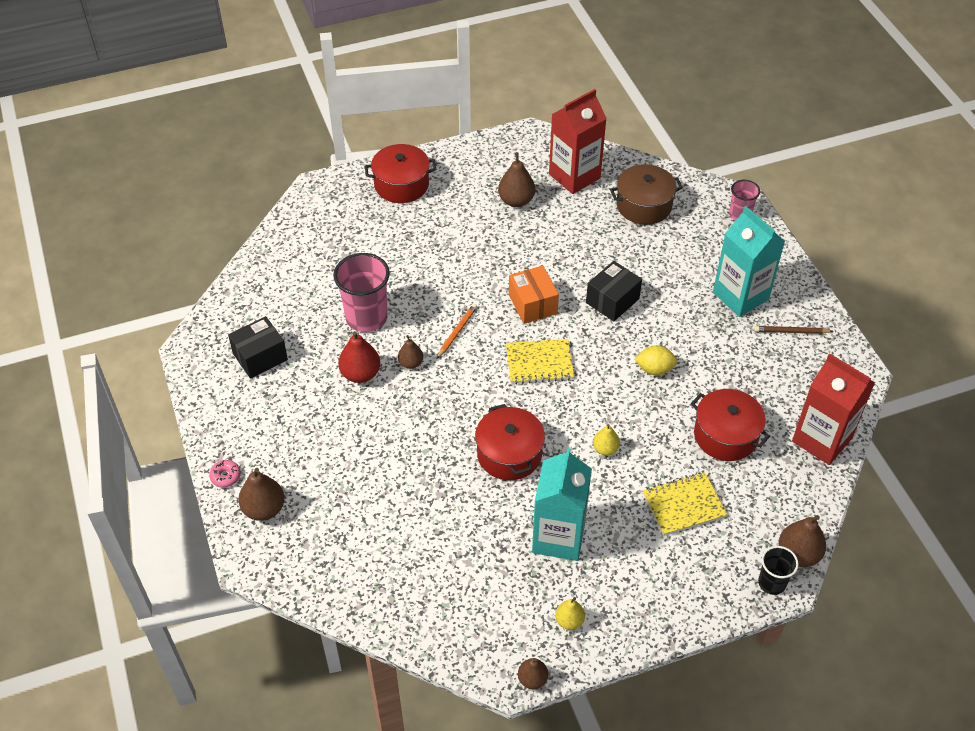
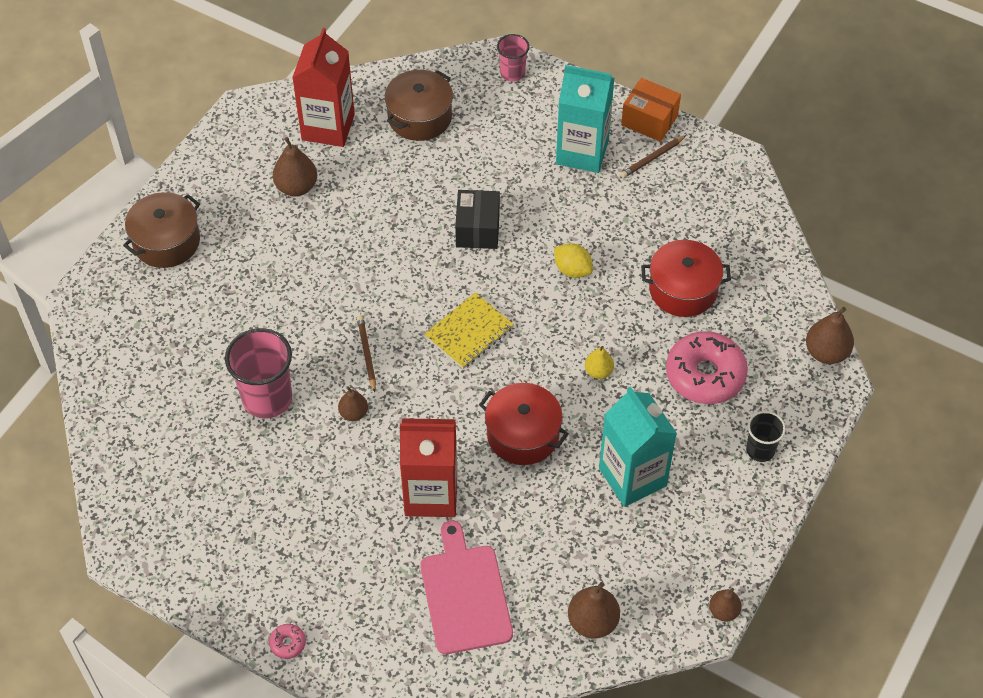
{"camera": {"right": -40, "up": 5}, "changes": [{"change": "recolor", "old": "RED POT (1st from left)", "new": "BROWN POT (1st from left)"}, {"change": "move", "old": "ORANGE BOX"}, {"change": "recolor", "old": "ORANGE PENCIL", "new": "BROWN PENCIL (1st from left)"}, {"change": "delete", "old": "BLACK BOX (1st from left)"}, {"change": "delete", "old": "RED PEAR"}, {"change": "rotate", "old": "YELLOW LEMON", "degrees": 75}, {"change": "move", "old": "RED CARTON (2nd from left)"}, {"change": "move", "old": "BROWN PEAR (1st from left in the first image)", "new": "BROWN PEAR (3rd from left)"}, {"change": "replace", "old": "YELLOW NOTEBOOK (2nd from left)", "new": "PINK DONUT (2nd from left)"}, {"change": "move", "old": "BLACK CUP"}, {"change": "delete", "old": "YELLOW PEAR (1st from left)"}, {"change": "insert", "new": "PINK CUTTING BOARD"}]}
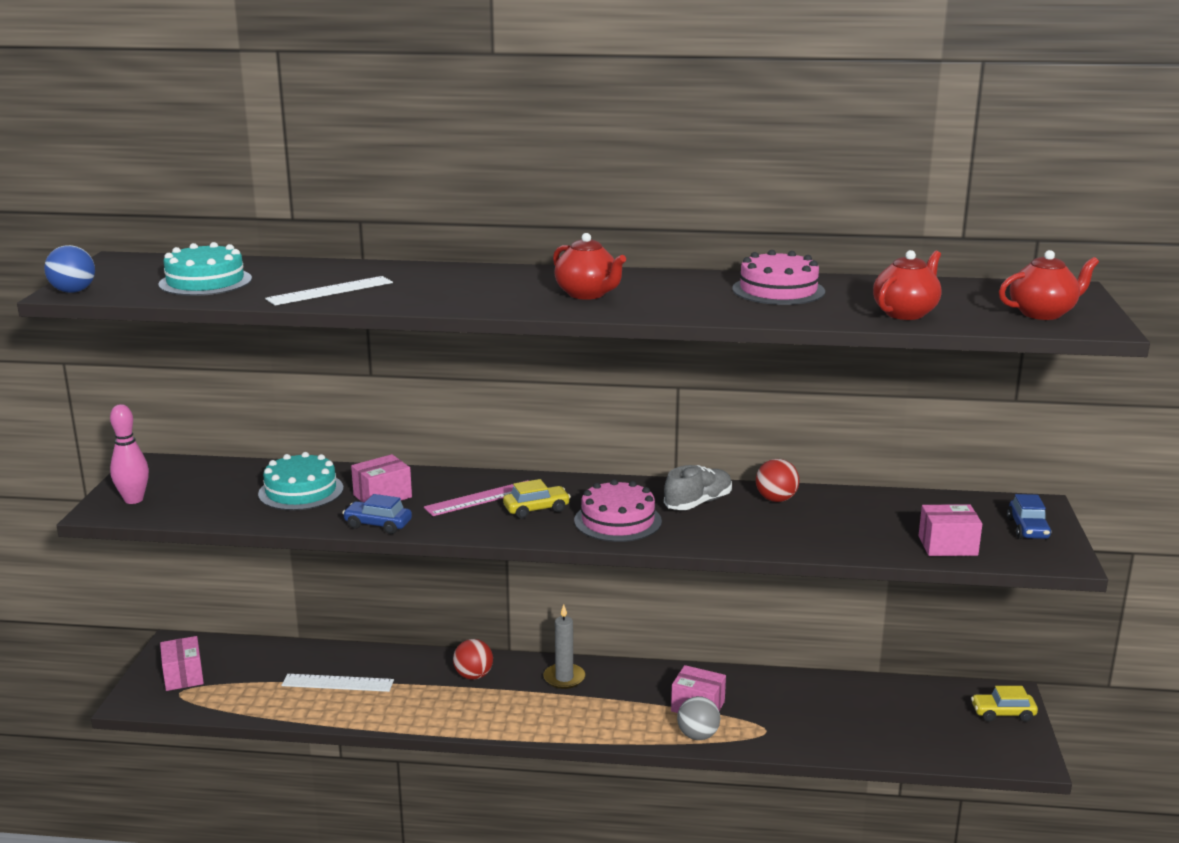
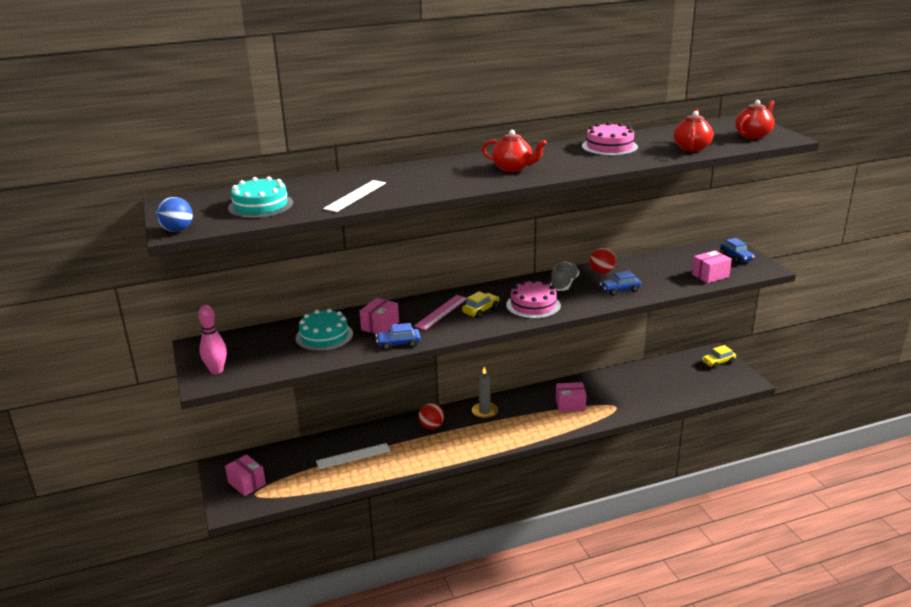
{"camera": {"right": -25, "up": 5}, "changes": [{"change": "delete", "old": "GREY BALL"}, {"change": "insert", "new": "BLUE CAR (2nd from left)"}]}
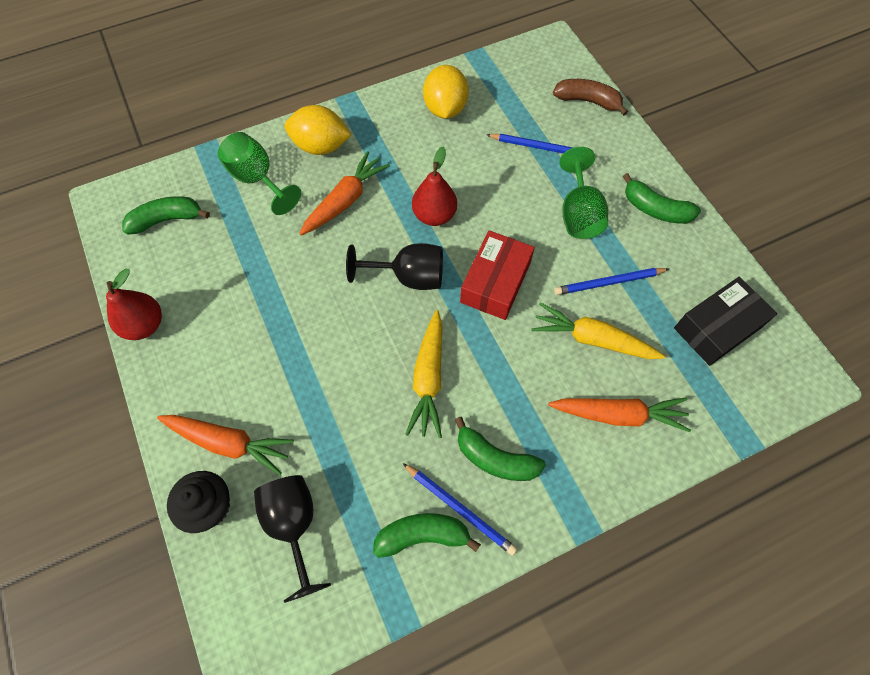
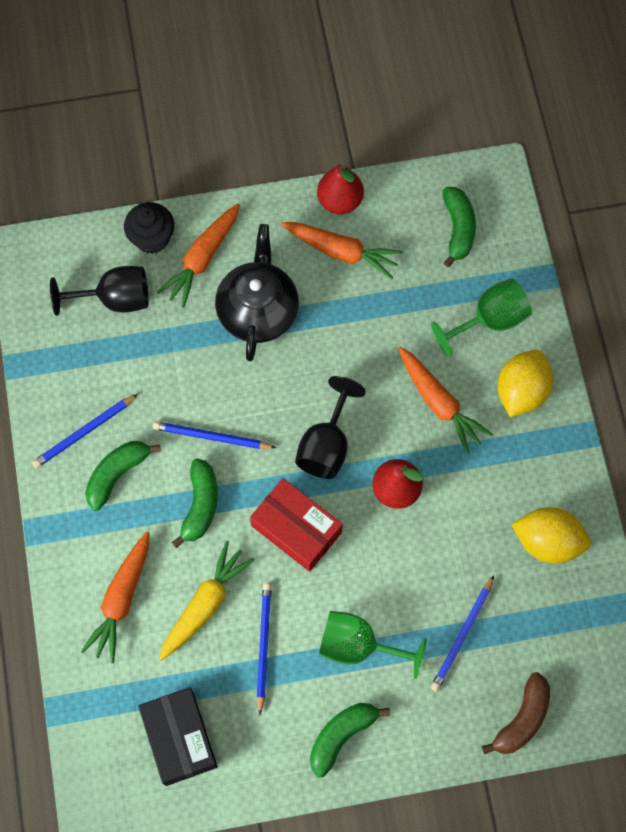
{"camera": {"right": 105, "up": 5}, "changes": [{"change": "replace", "old": "YELLOW CARROT (1st from left)", "new": "BLUE PENCIL (2nd from left)"}, {"change": "move", "old": "GREEN BANANA (2nd from left)"}, {"change": "insert", "new": "ORANGE CARROT (3rd from left)"}, {"change": "insert", "new": "BLACK TEAPOT"}]}
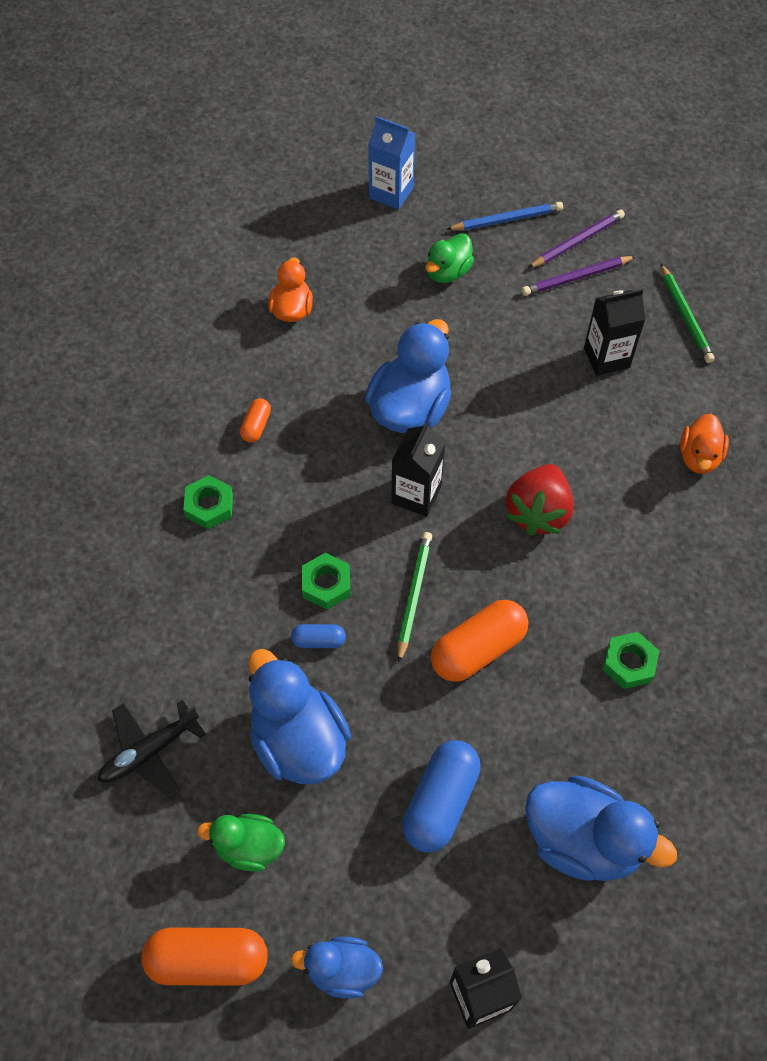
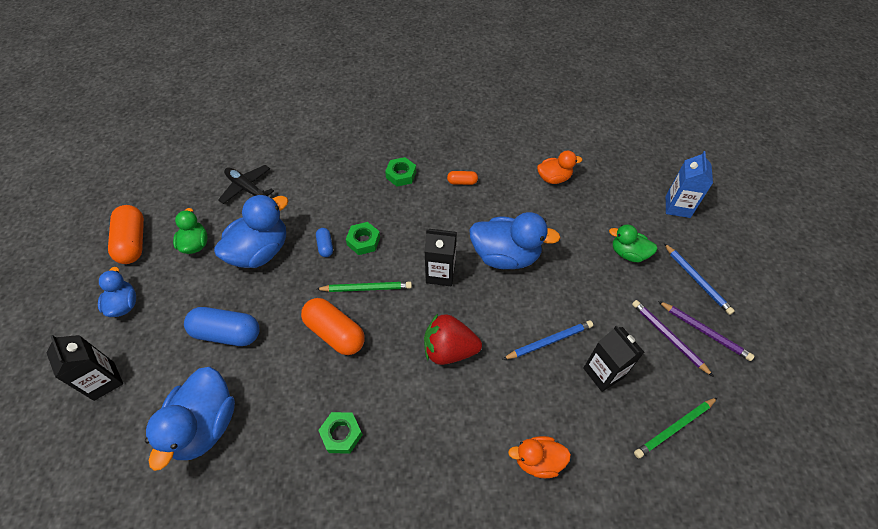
{"camera": {"right": 75, "up": -5}, "changes": [{"change": "insert", "new": "BLUE PENCIL (1st from left)"}]}
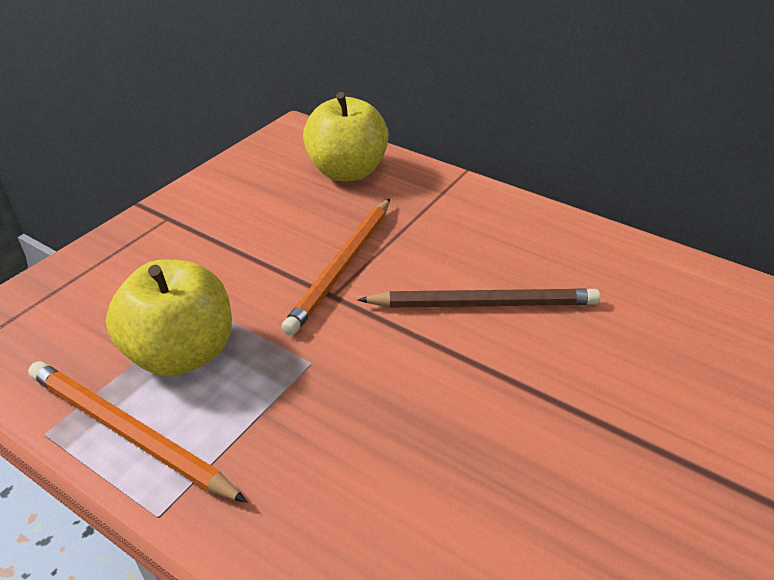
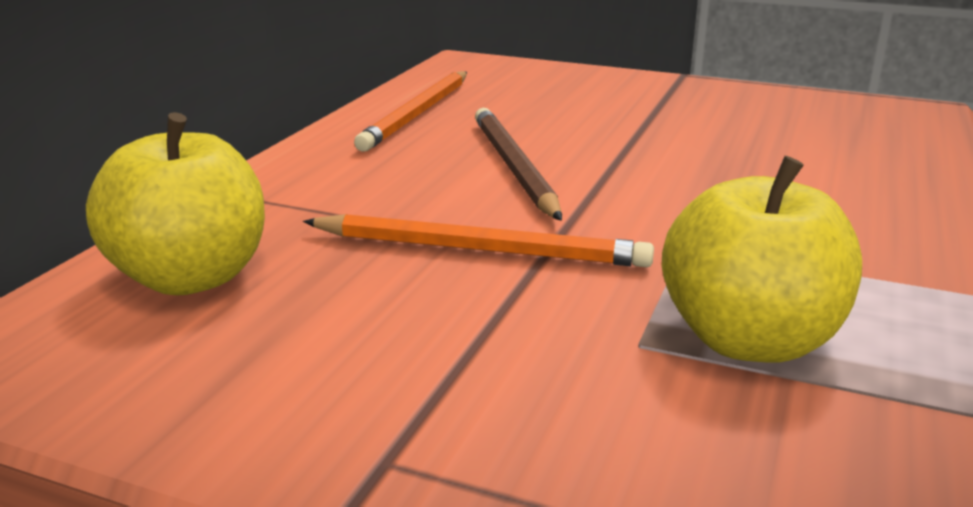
{"camera": {"right": -100, "up": -15}, "changes": [{"change": "move", "old": "ORANGE PENCIL (1st from left)"}]}
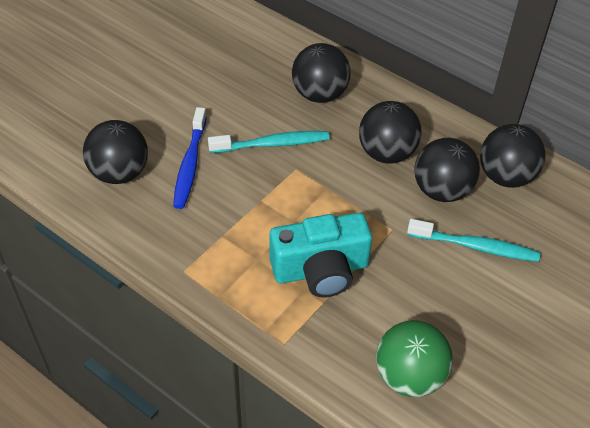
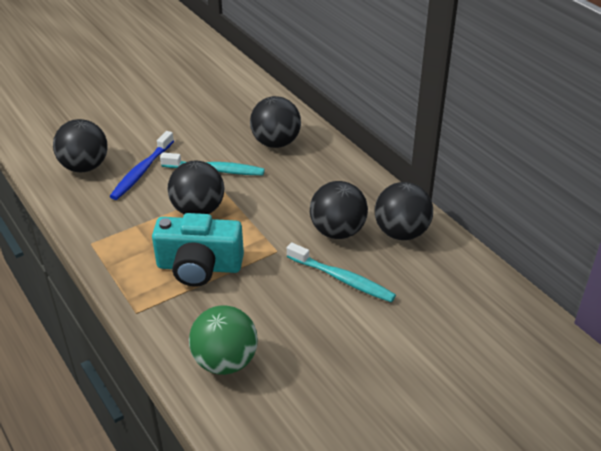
{"camera": {"right": 20, "up": -10}, "changes": [{"change": "move", "old": "BLACK BALL (3rd from left in the first image)", "new": "BLACK BALL (2nd from left)"}]}
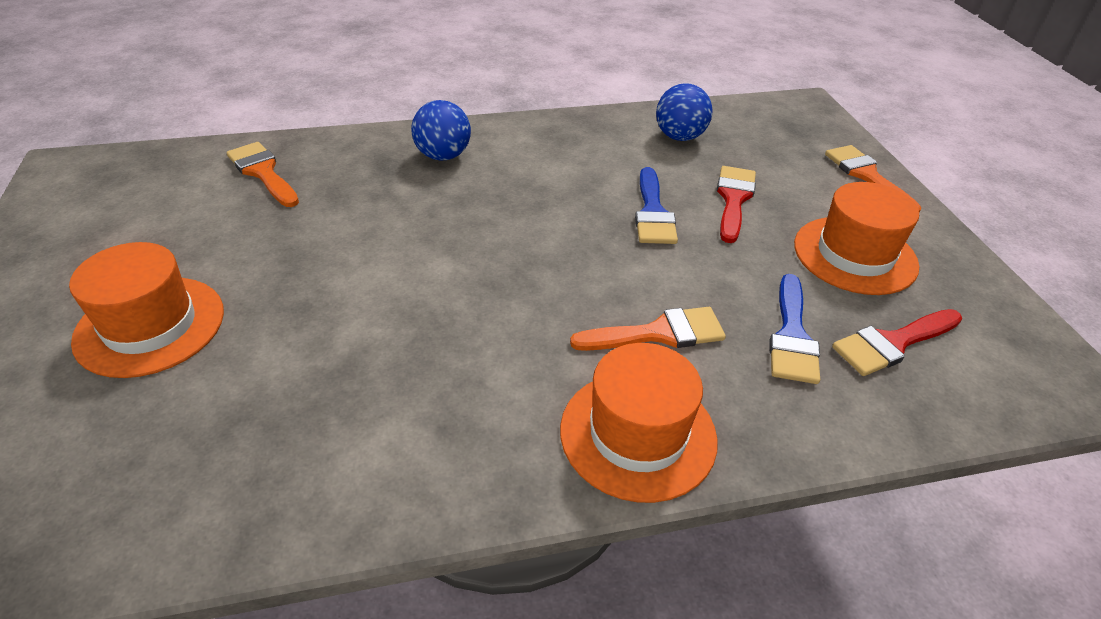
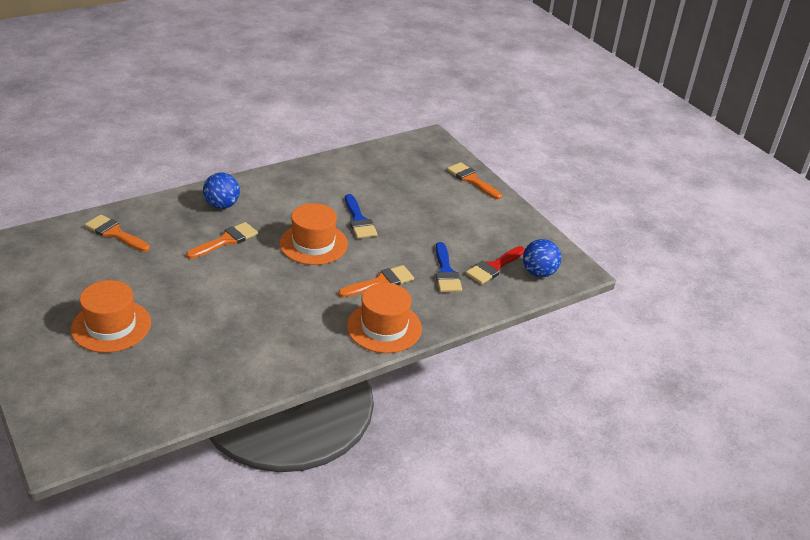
{"camera": {"right": -20, "up": -5}, "changes": [{"change": "move", "old": "BLUE BALL (2nd from left)"}, {"change": "delete", "old": "RED BRUSH (1st from left)"}, {"change": "move", "old": "ORANGE HAT (3rd from left in the first image)", "new": "ORANGE HAT (2nd from left)"}, {"change": "insert", "new": "ORANGE BRUSH (2nd from left)"}]}
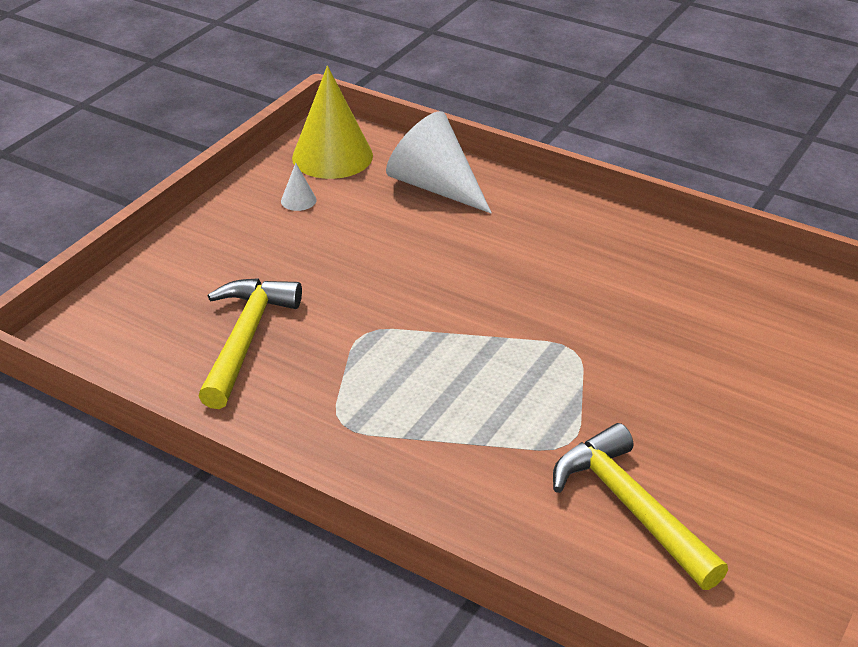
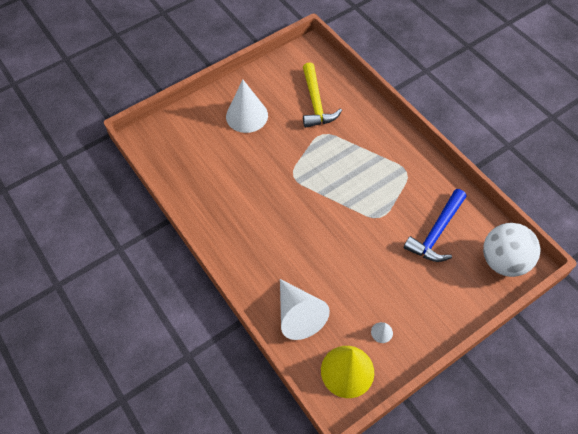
{"camera": {"right": -155, "up": 20}, "changes": [{"change": "recolor", "old": "YELLOW HAMMER (1st from left)", "new": "BLUE HAMMER"}, {"change": "insert", "new": "WHITE CONE (1st from left)"}, {"change": "insert", "new": "WHITE BALL"}]}
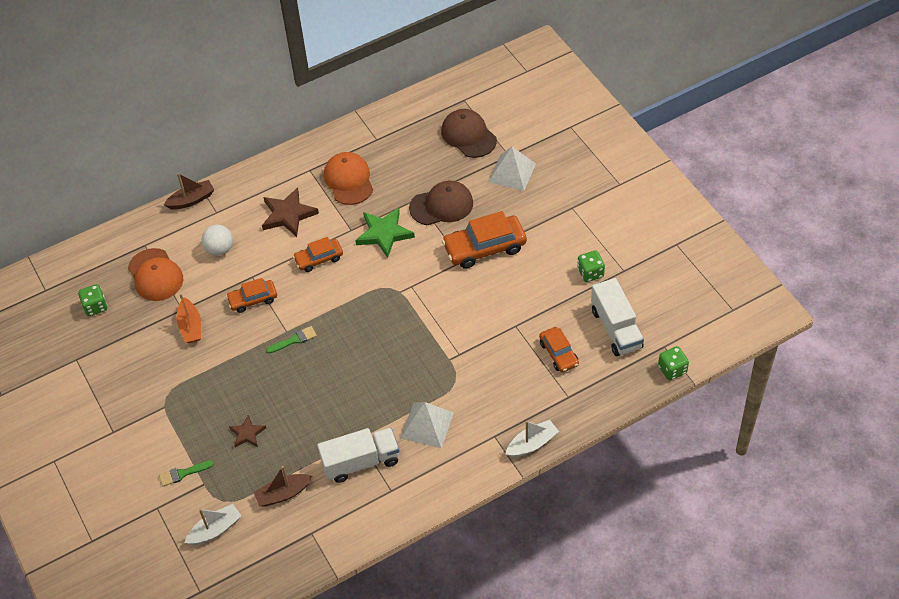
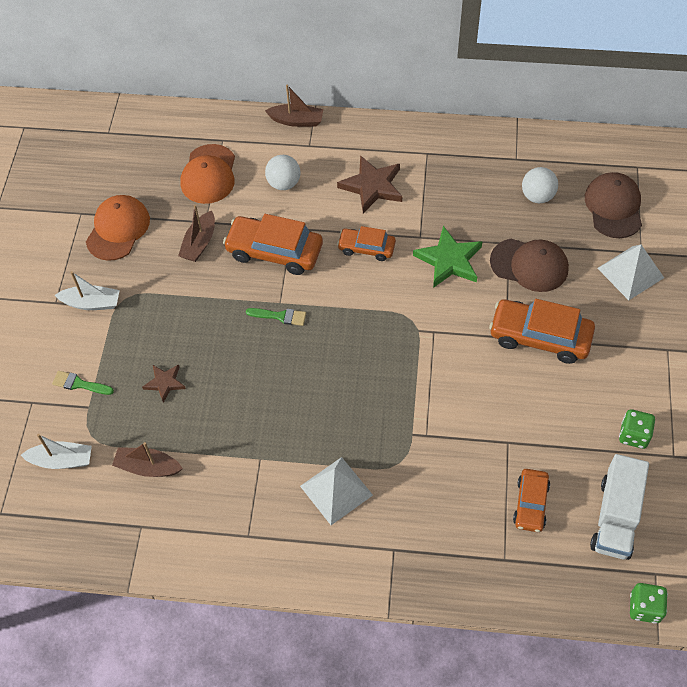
{"camera": {"right": 35, "up": 5}, "changes": [{"change": "move", "old": "ORANGE CAP (2nd from left in the first image)", "new": "ORANGE CAP (1st from left)"}, {"change": "resize", "old": "ORANGE CAR (1st from left)", "factor": 1.69}, {"change": "delete", "old": "GREEN DICE (1st from left)"}, {"change": "recolor", "old": "ORANGE BOAT", "new": "BROWN BOAT (2nd from left)"}, {"change": "move", "old": "WHITE BOAT (2nd from left)"}, {"change": "delete", "old": "WHITE TRUCK (1st from left)"}, {"change": "insert", "new": "WHITE BALL (2nd from left)"}]}
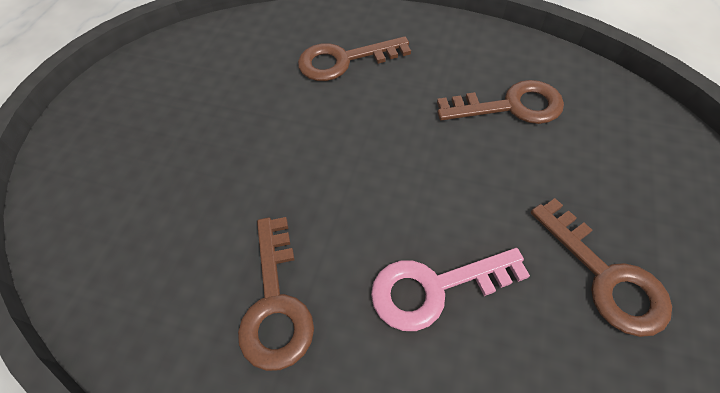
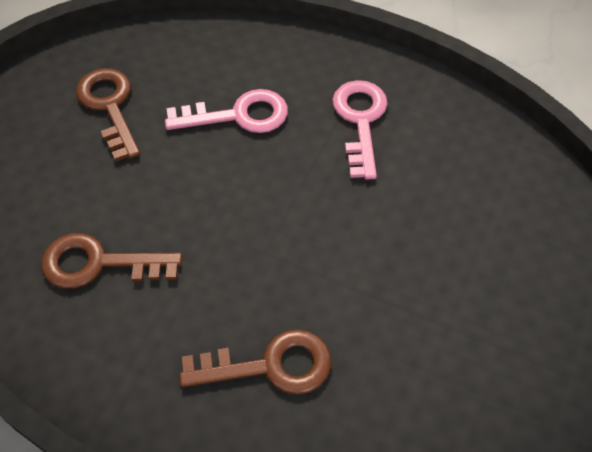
{"camera": {"right": -175, "up": 0}, "changes": [{"change": "recolor", "old": "BROWN KEY (1st from left)", "new": "PINK KEY (2nd from left)"}]}
